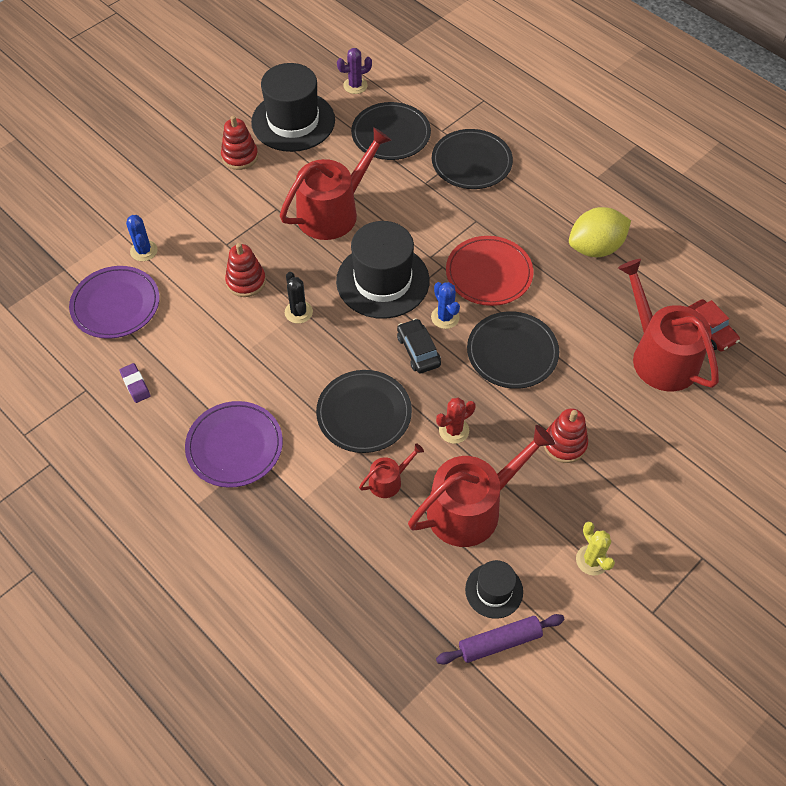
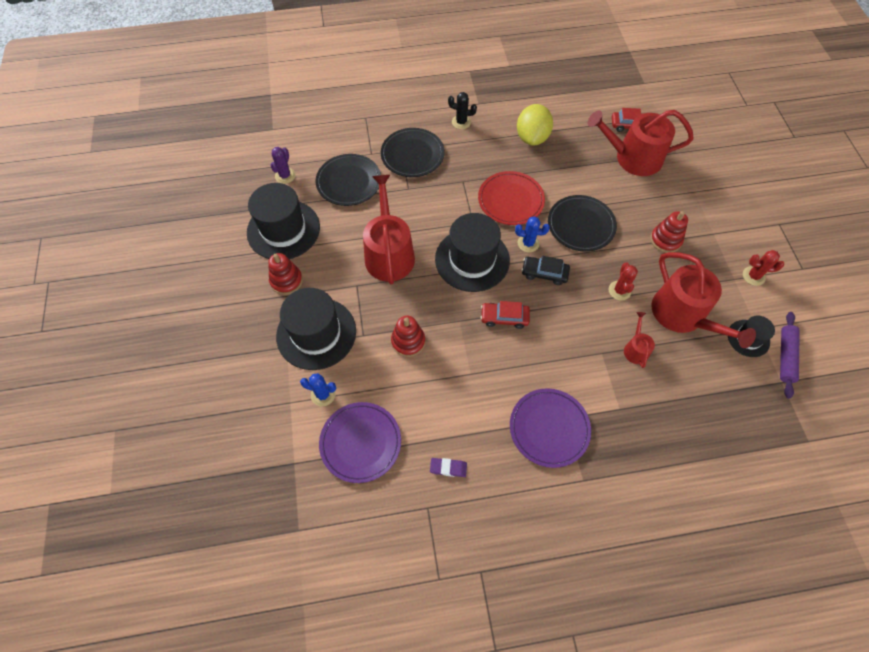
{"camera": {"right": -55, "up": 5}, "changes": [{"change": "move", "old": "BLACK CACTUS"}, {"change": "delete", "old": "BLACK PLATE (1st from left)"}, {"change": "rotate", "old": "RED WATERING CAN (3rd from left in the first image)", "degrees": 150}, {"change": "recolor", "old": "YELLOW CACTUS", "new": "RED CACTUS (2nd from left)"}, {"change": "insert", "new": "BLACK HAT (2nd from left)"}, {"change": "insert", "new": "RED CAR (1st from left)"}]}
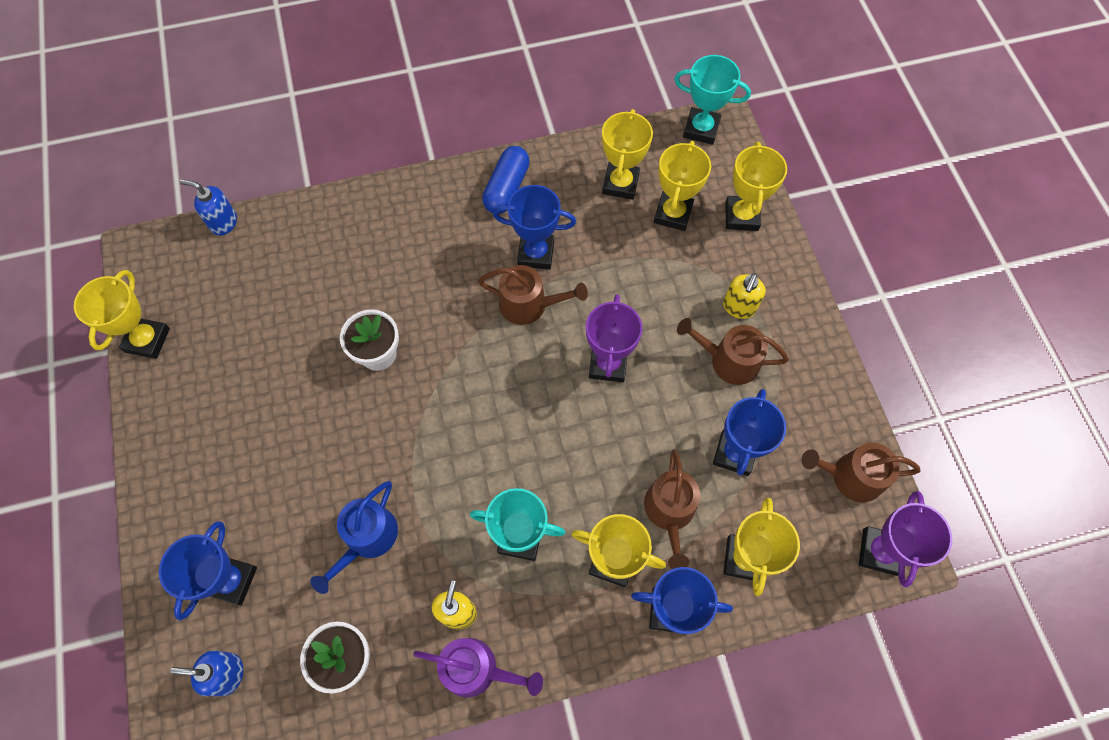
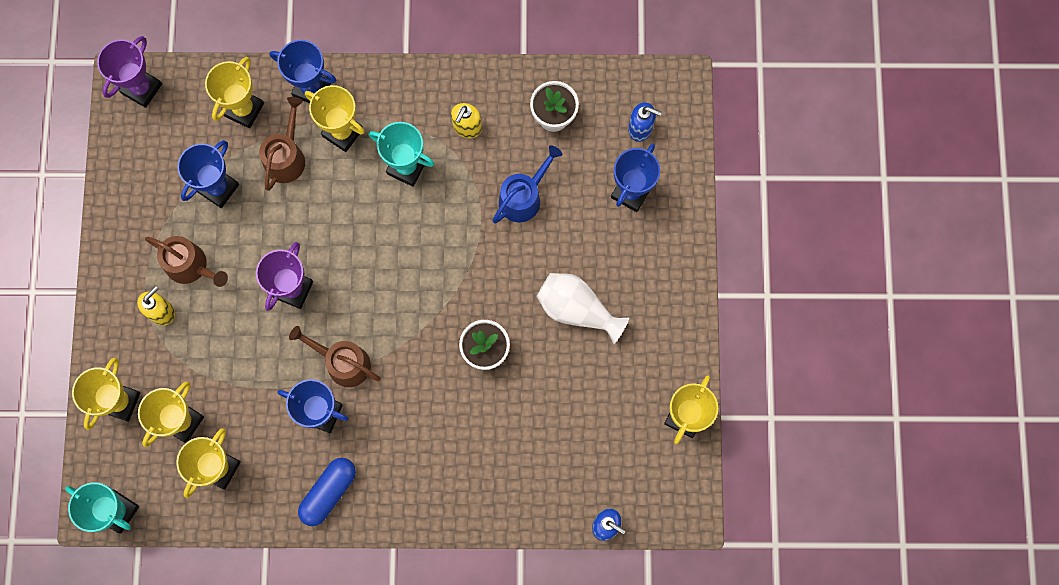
{"camera": {"right": -165, "up": 10}, "changes": [{"change": "delete", "old": "BROWN WATERING CAN (4th from left)"}, {"change": "delete", "old": "PURPLE WATERING CAN"}, {"change": "insert", "new": "WHITE VASE"}]}
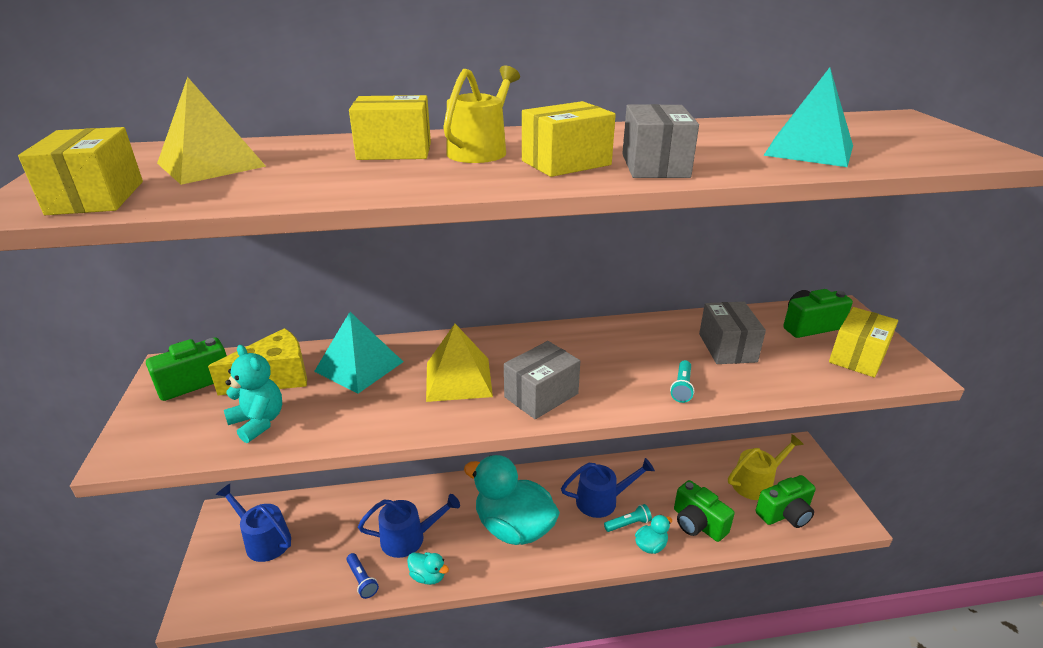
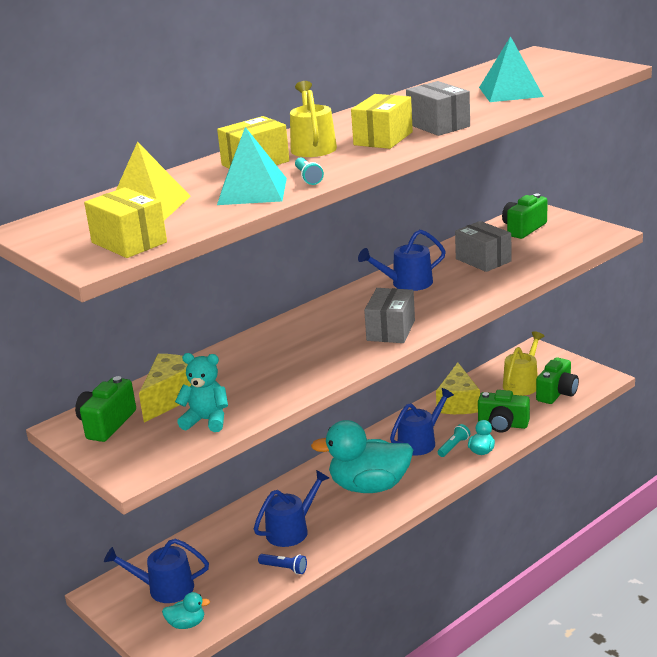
{"camera": {"right": -30, "up": -5}, "changes": [{"change": "delete", "old": "YELLOW BOX (4th from left)"}, {"change": "move", "old": "TURQUOISE PYRAMID (1st from left)"}, {"change": "delete", "old": "YELLOW PYRAMID (2nd from left)"}, {"change": "move", "old": "TURQUOISE FLASHLIGHT (2nd from left in the first image)", "new": "TURQUOISE FLASHLIGHT (1st from left)"}, {"change": "move", "old": "TURQUOISE DUCK (1st from left)"}, {"change": "insert", "new": "BLUE WATERING CAN (3rd from left)"}, {"change": "insert", "new": "YELLOW CHEESE (2nd from left)"}]}
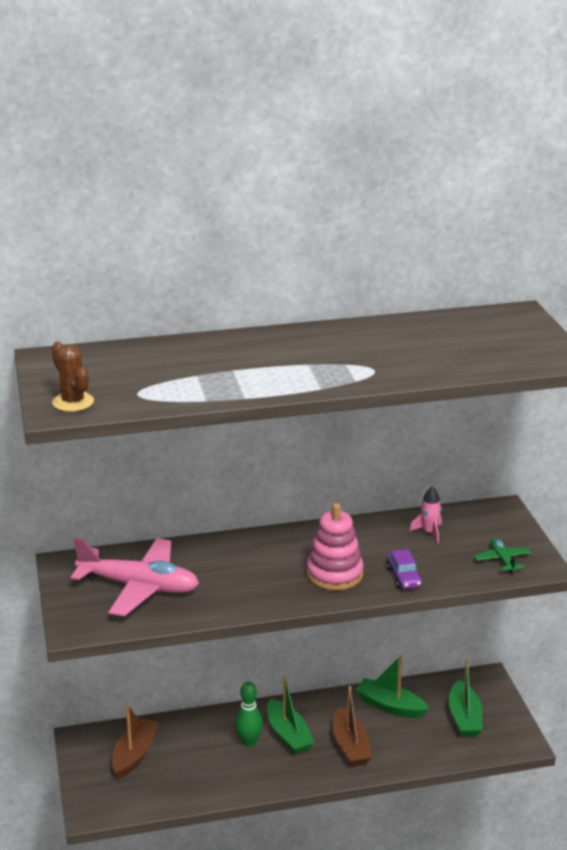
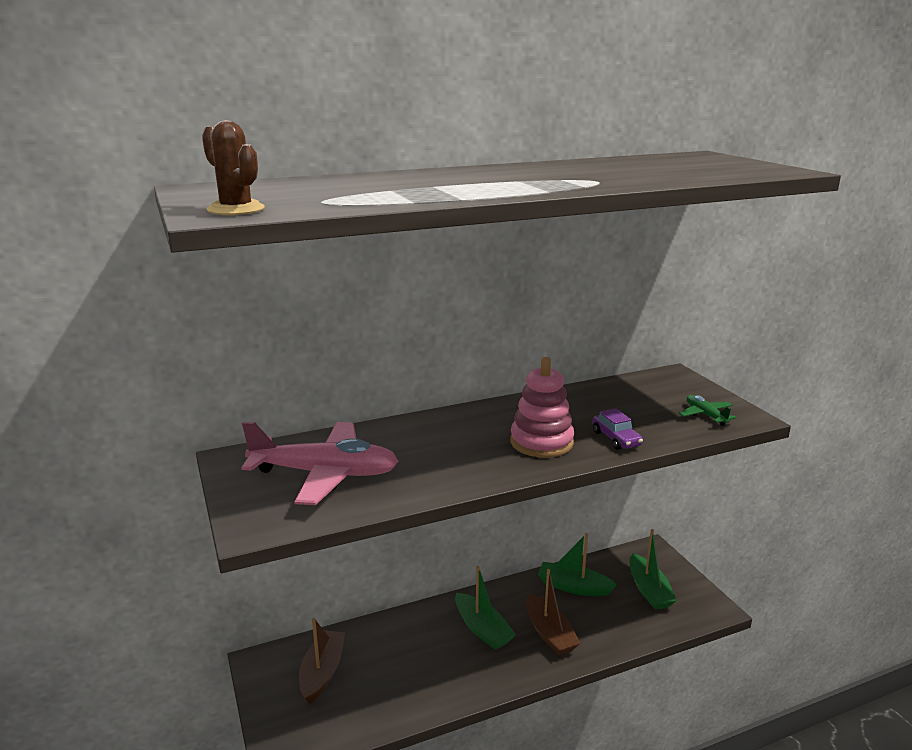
{"camera": {"right": -10, "up": -5}, "changes": [{"change": "delete", "old": "PINK ROCKET"}, {"change": "delete", "old": "GREEN BOWLING PIN"}]}
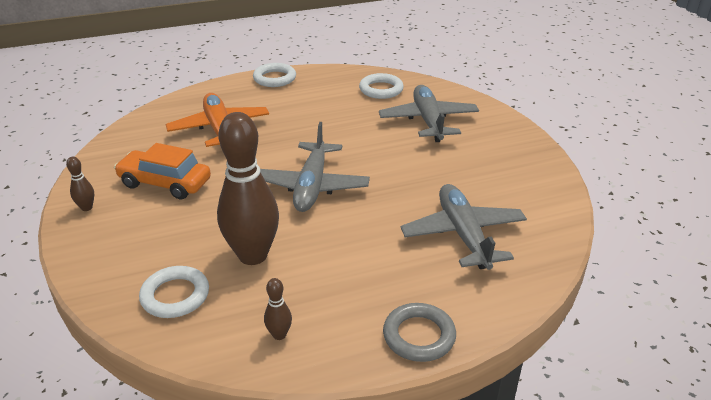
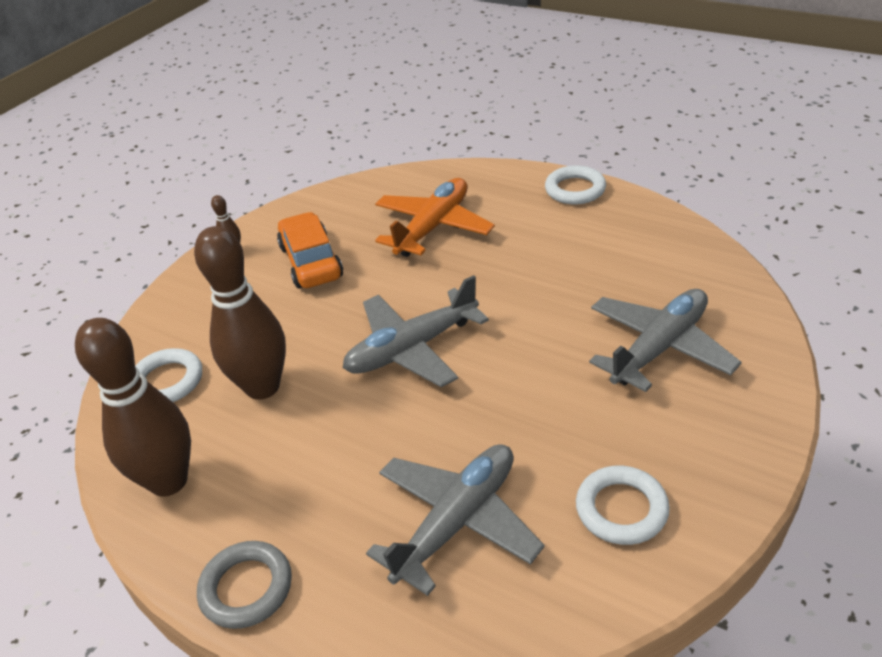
{"camera": {"right": 55, "up": 5}, "changes": [{"change": "move", "old": "WHITE RING (3rd from left)"}, {"change": "resize", "old": "BROWN BOWLING PIN (3rd from left in the first image)", "factor": 2.44}]}
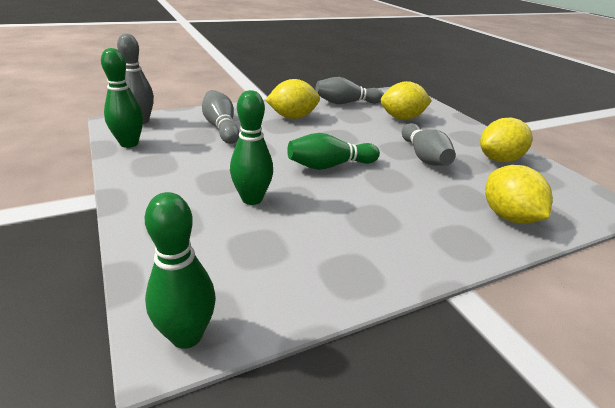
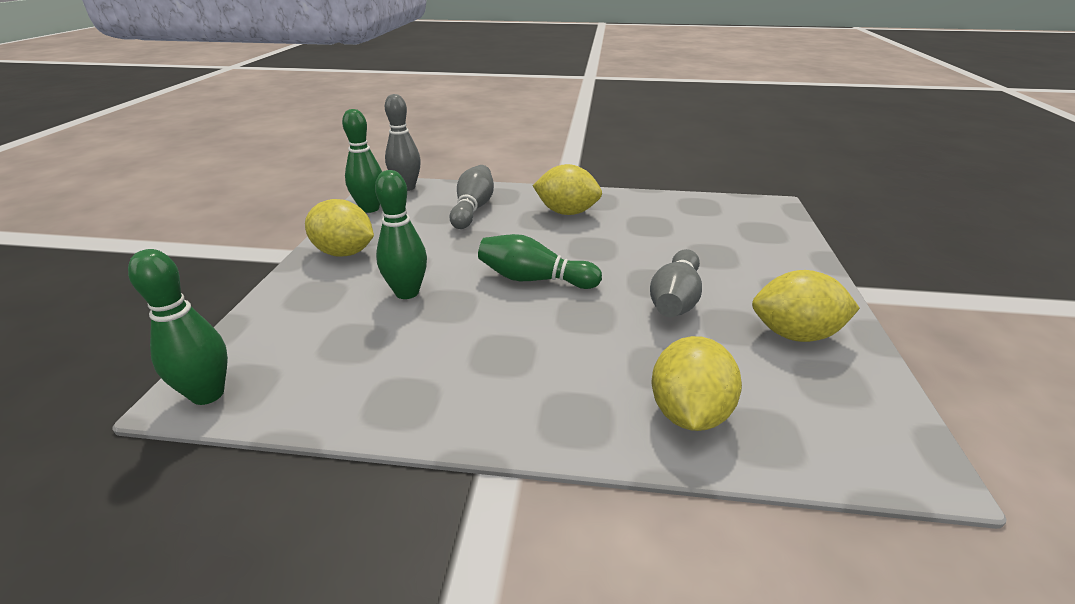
{"camera": {"right": 35, "up": 0}, "changes": [{"change": "delete", "old": "GREY BOWLING PIN (3rd from left)"}, {"change": "move", "old": "YELLOW LEMON (2nd from left in the first image)", "new": "YELLOW LEMON (1st from left)"}]}
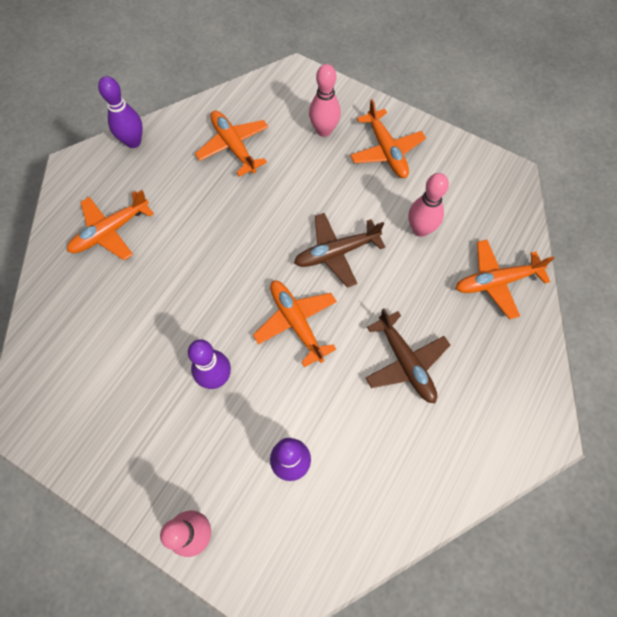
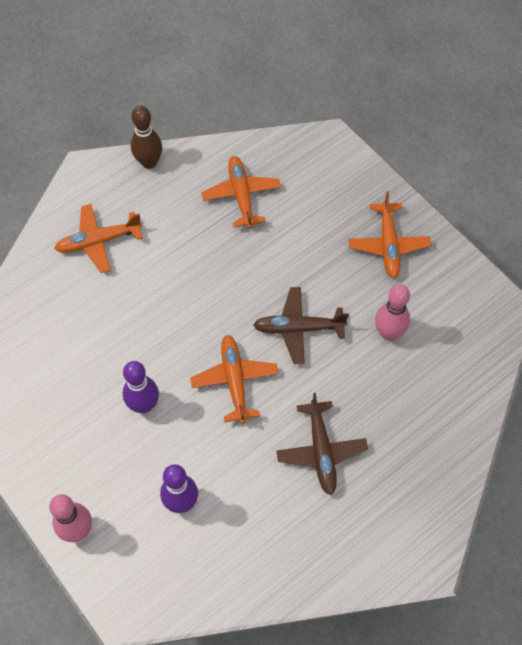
{"camera": {"right": 20, "up": -5}, "changes": [{"change": "delete", "old": "PINK BOWLING PIN (2nd from left)"}, {"change": "recolor", "old": "PURPLE BOWLING PIN (1st from left)", "new": "BROWN BOWLING PIN"}, {"change": "delete", "old": "ORANGE PLANE (5th from left)"}]}
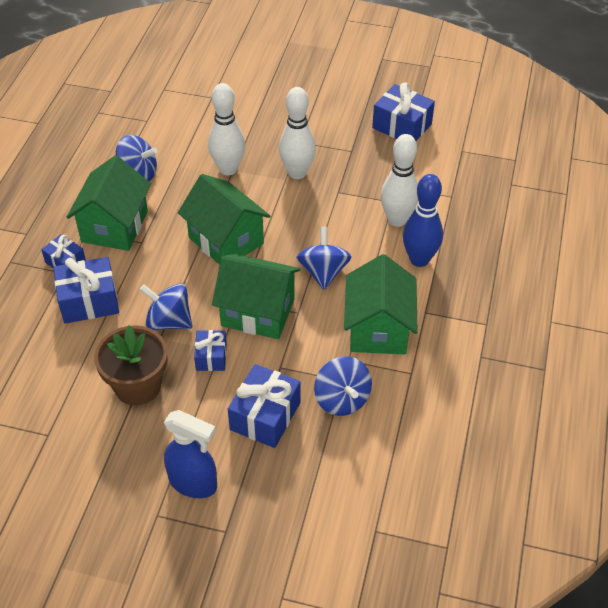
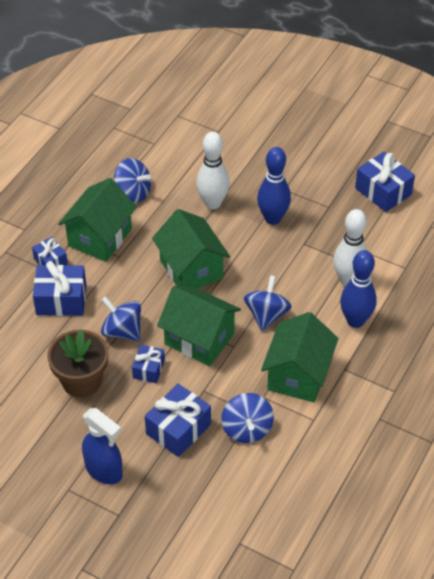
{"camera": {"right": 15, "up": 0}, "changes": [{"change": "recolor", "old": "WHITE BOWLING PIN (2nd from left)", "new": "BLUE BOWLING PIN (1st from left)"}]}
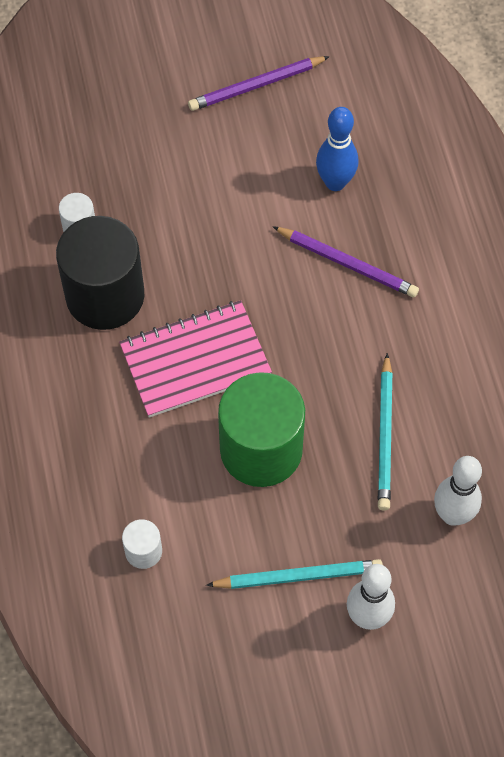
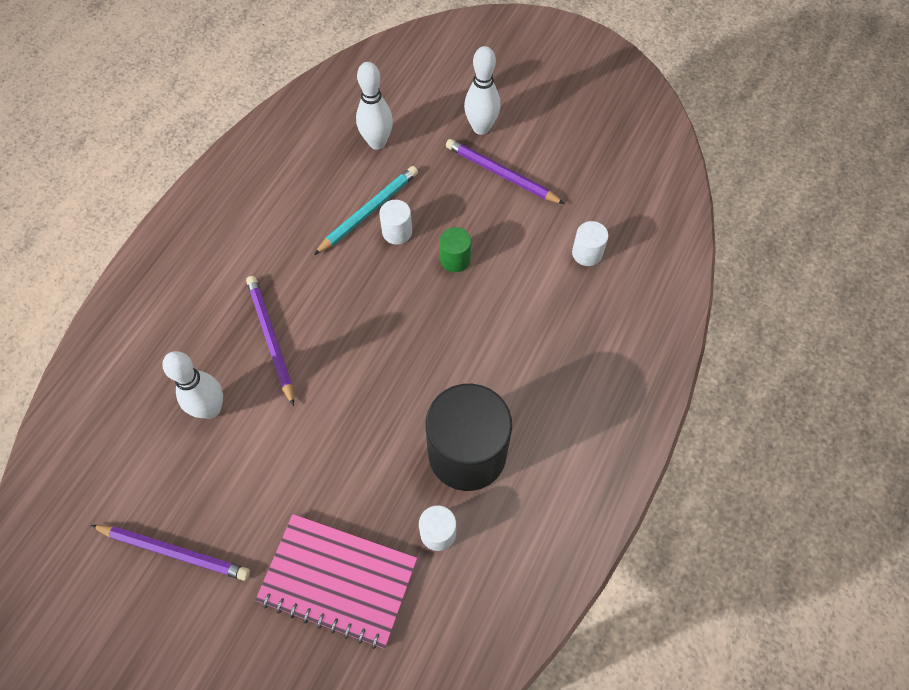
{"camera": {"right": -140, "up": 0}, "changes": [{"change": "recolor", "old": "BLUE BOWLING PIN", "new": "WHITE BOWLING PIN (1st from left)"}, {"change": "move", "old": "PINK NOTEBOOK"}, {"change": "resize", "old": "GREEN CYLINDER", "factor": 0.44}, {"change": "recolor", "old": "TURQUOISE PENCIL (1st from left)", "new": "PURPLE PENCIL (3rd from left)"}, {"change": "insert", "new": "WHITE CYLINDER (1st from left)"}]}
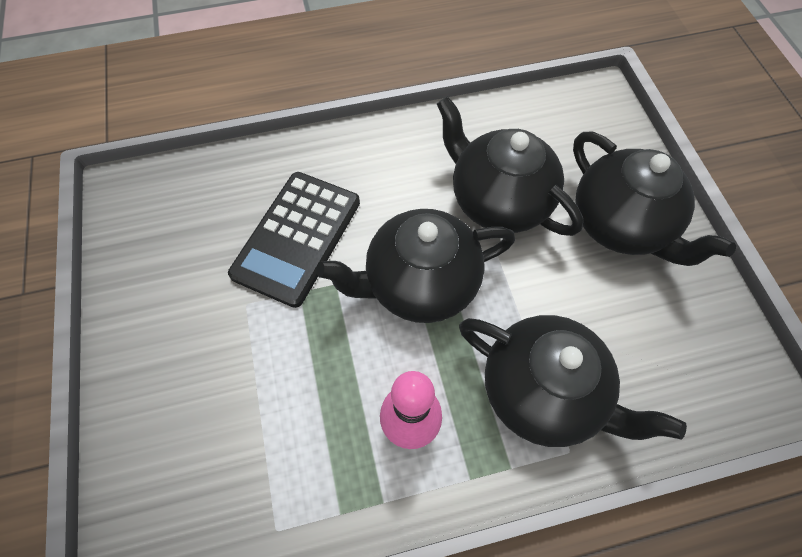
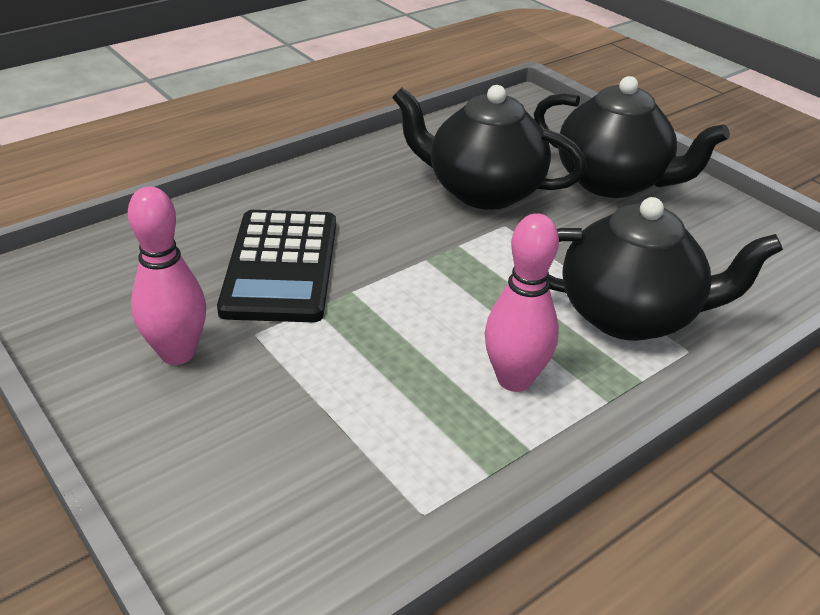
{"camera": {"right": -25, "up": -25}, "changes": [{"change": "delete", "old": "BLACK TEAPOT (1st from left)"}, {"change": "insert", "new": "PINK BOWLING PIN (1st from left)"}]}
